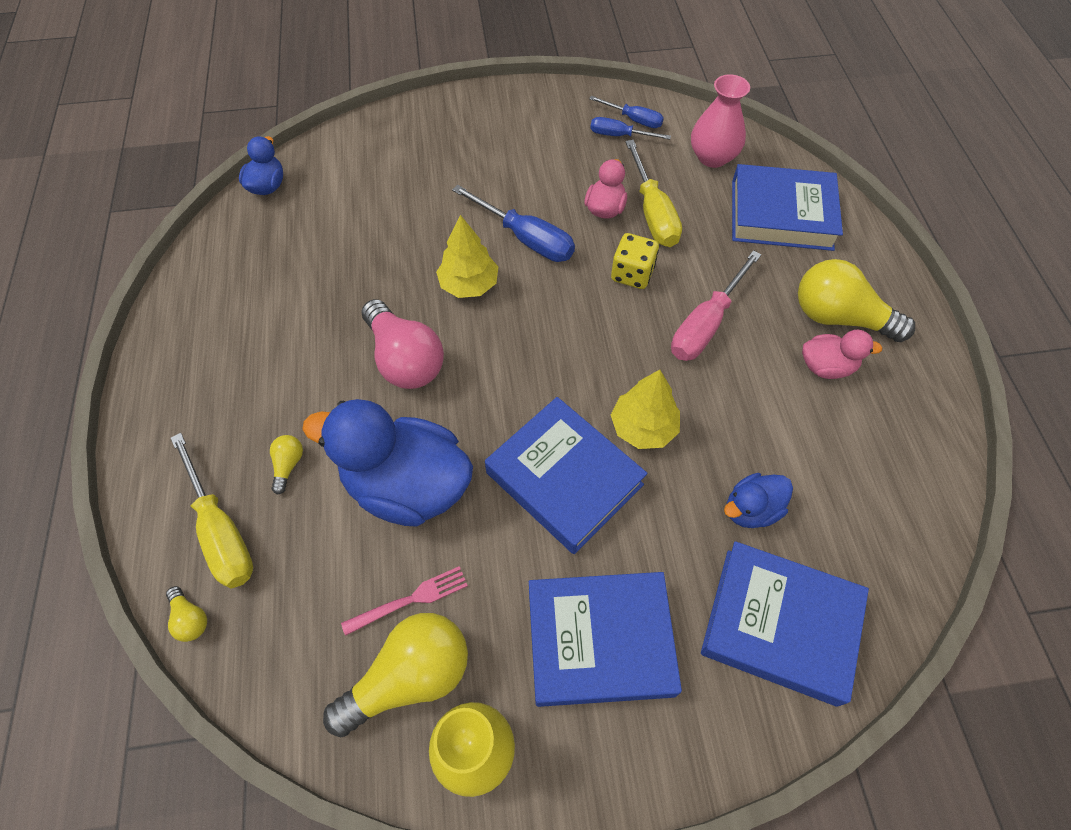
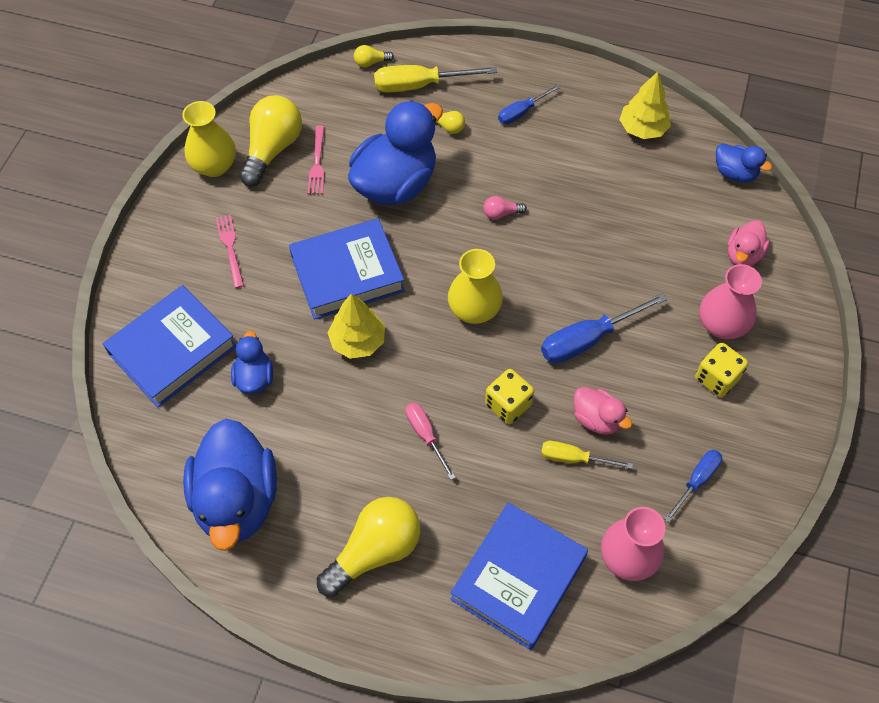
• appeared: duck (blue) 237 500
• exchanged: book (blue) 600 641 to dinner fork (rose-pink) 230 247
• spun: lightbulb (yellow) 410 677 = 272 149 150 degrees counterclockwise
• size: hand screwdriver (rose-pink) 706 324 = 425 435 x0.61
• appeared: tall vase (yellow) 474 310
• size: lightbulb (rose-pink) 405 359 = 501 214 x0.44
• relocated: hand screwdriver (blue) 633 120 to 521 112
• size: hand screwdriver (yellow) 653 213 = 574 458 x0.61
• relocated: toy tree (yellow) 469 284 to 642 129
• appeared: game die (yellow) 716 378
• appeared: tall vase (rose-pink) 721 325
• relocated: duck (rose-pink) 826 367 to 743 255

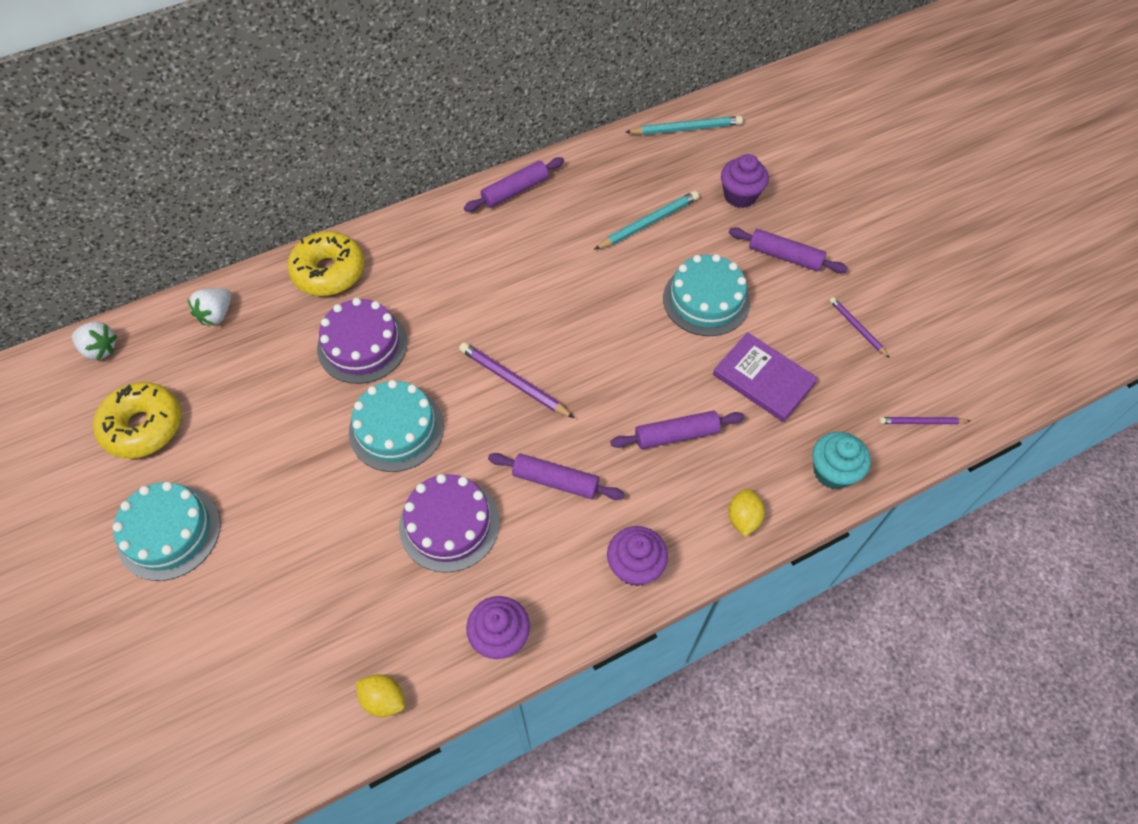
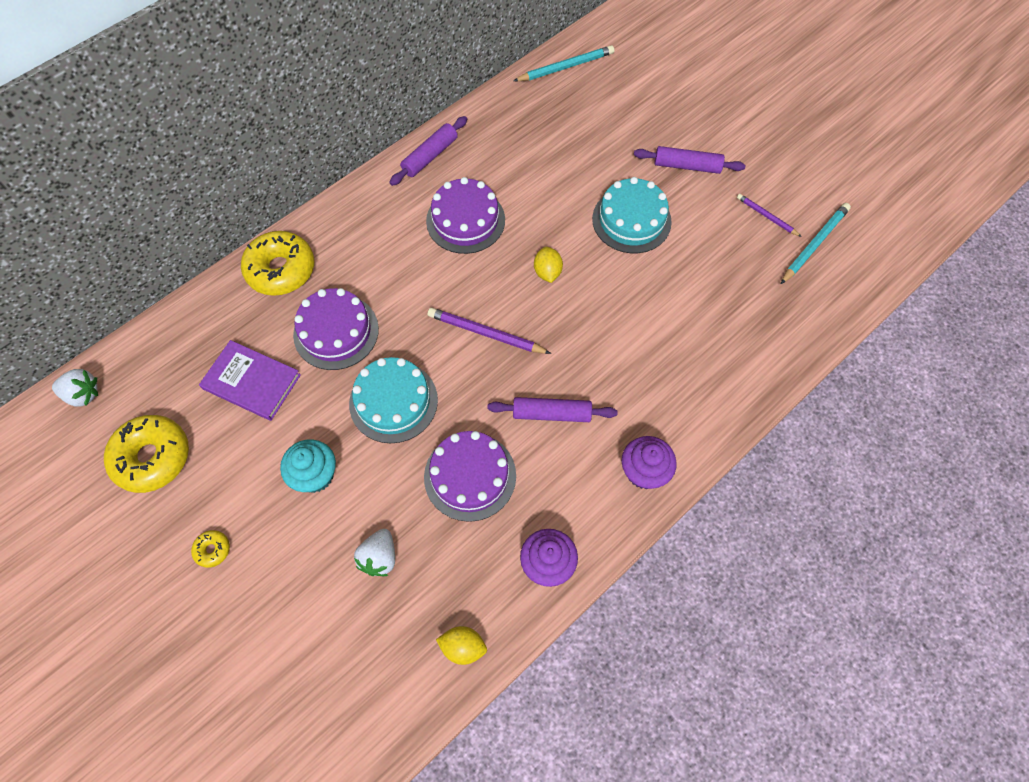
• exchanged: layer cake (turquoise) 169 532 to glazed donut (yellow) 212 550
• relocated: book (violet) 763 379 to 252 382
• relocated: fairy cake (turquoise) 832 471 to 315 475
• relocated: berry (pure white) 216 314 to 379 557
• appeared: layer cake (violet) 465 220
• relocated: lemon (yellow) 743 518 to 547 272
• relocated: wooden pencil (turquoise) 648 223 to 814 244
• missing: rolling pin (violet) 676 435
• missing: fairy cake (violet) 740 196
• missing: wooden pencil (violet) 921 422

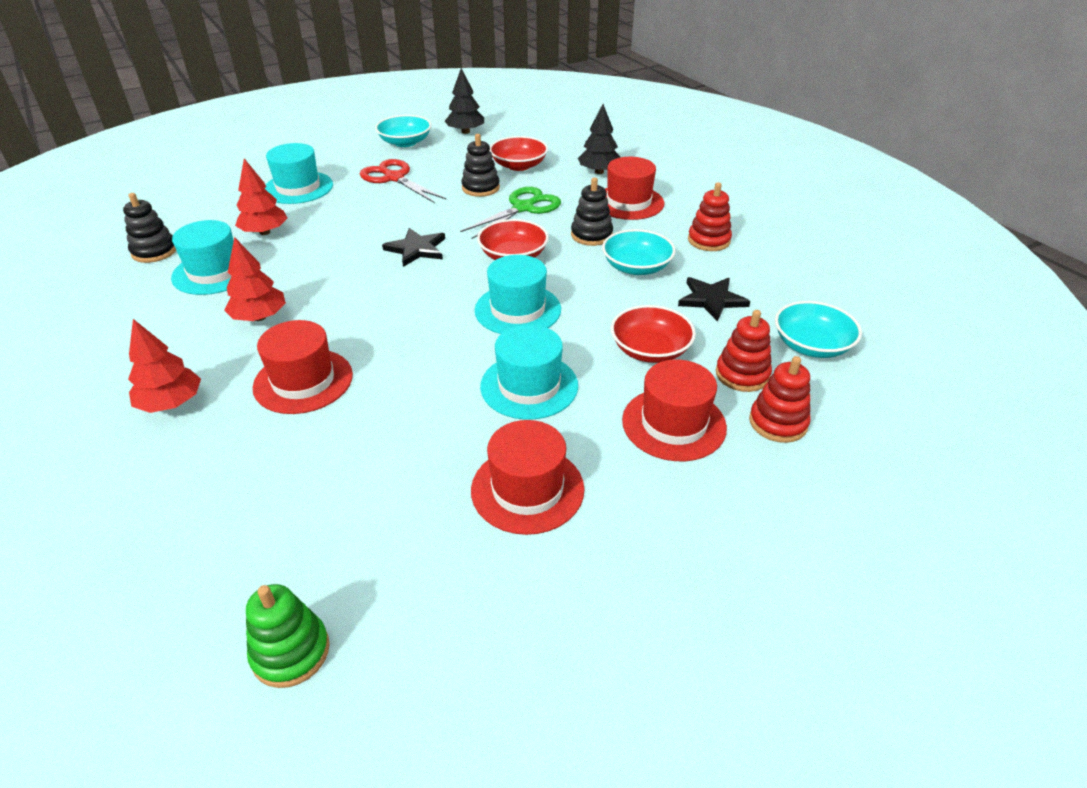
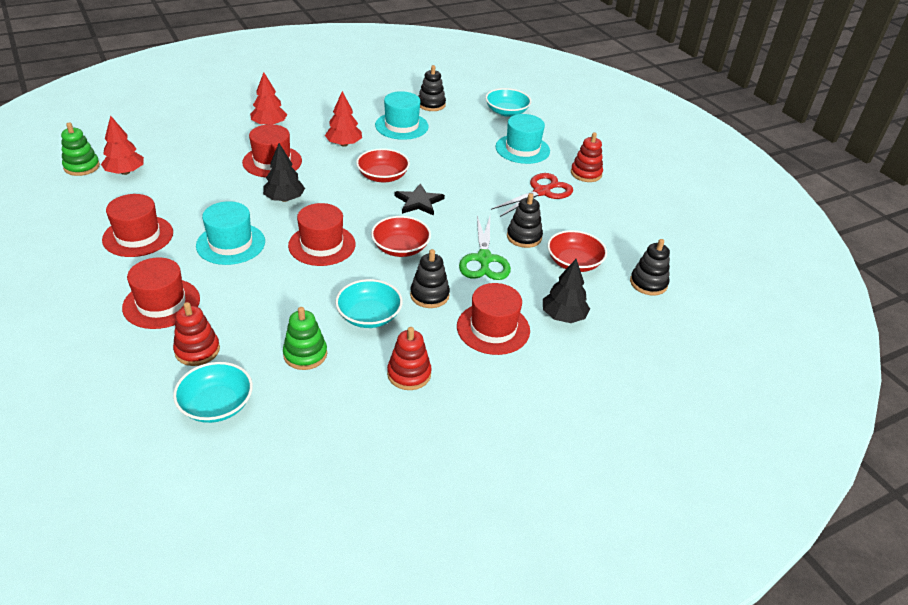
• relocated: toy tree (scarlet) 265 232 to 125 172
• relocated: toy tree (ebony) 465 132 to 284 199
• exchanged: star (ebony) 711 299 to stacking rings (emerald) 305 354
• colour: tall hat (turquoise) 517 310 to tall hat (scarlet) 322 245
• relocated: bowl (scarlet) 650 350 to 383 176
• spun: shears (emerald) 523 208 = 484 259 45 degrees clockwise
• relocated: bowl (turquoise) 405 142 to 506 112
• relocated: stacking rings (scarlet) 778 422 to 586 173
• appeared: stacking rings (ebony) 648 283

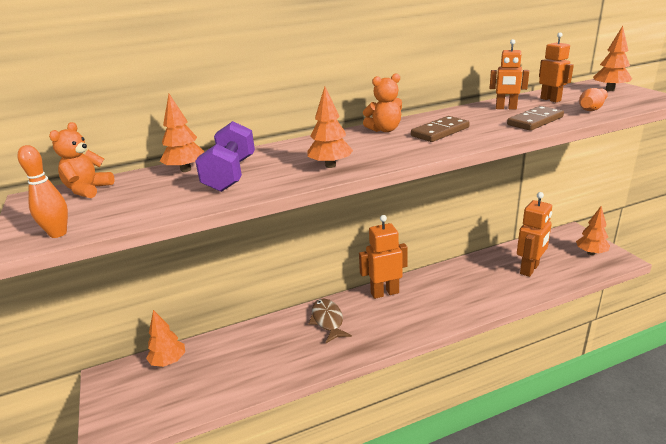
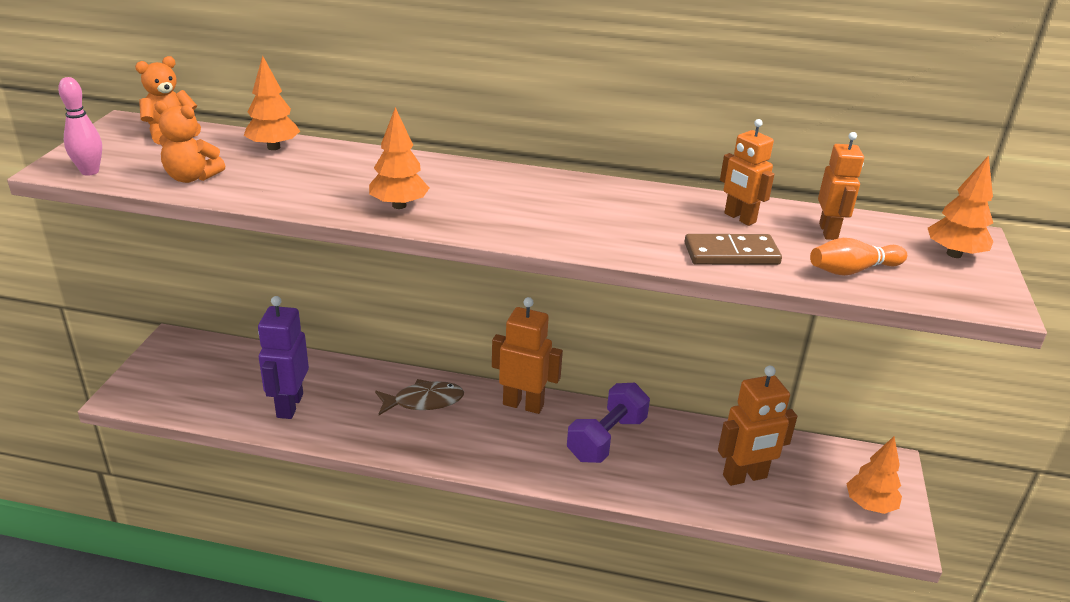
• colour: tenpin (bright orange) 58 233 to tenpin (rose-pink) 90 171
• relocated: teddy (bright orange) 384 130 to 191 177
• appeared: robot figure (violet) 289 405
• spun: fish (dark brown) 328 321 = 424 401 60 degrees clockwise
• relocated: free weight (violet) 230 174 to 606 439
• missing: toy tree (bright orange) 168 361
• missing: domino (dark brown) 440 132

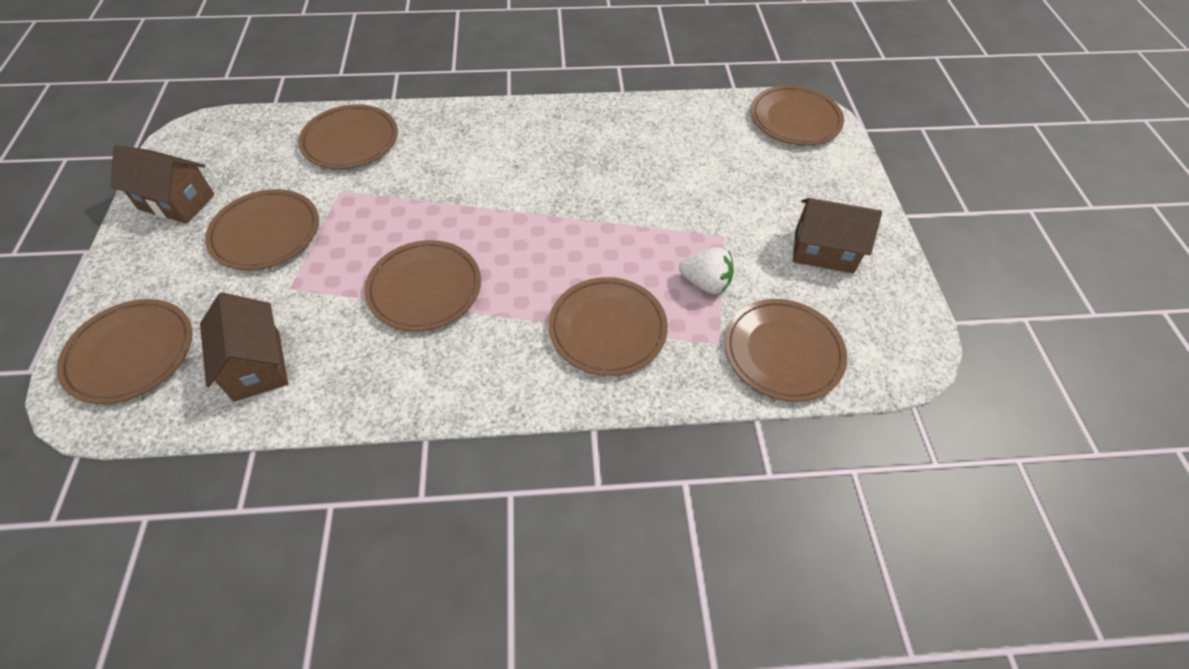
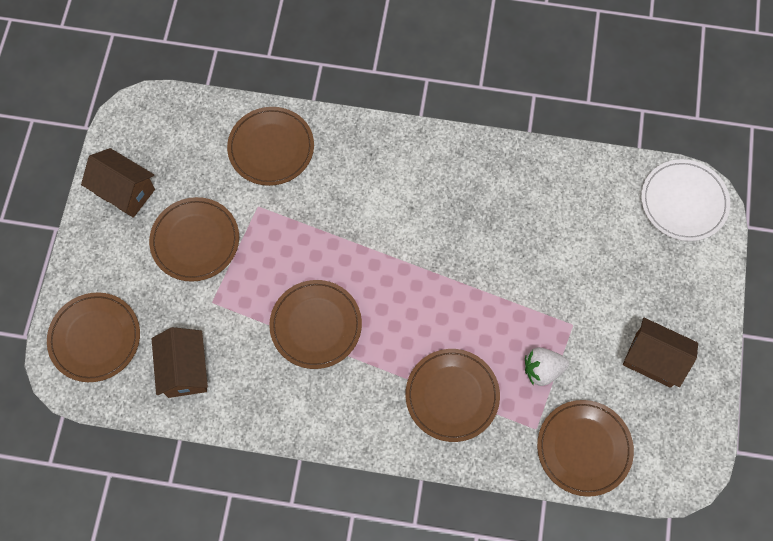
• spun: berry (pure white) 705 283 = 542 370 135 degrees clockwise
• colour: dinner plate (dark brown) 795 119 to dinner plate (pure white) 683 202

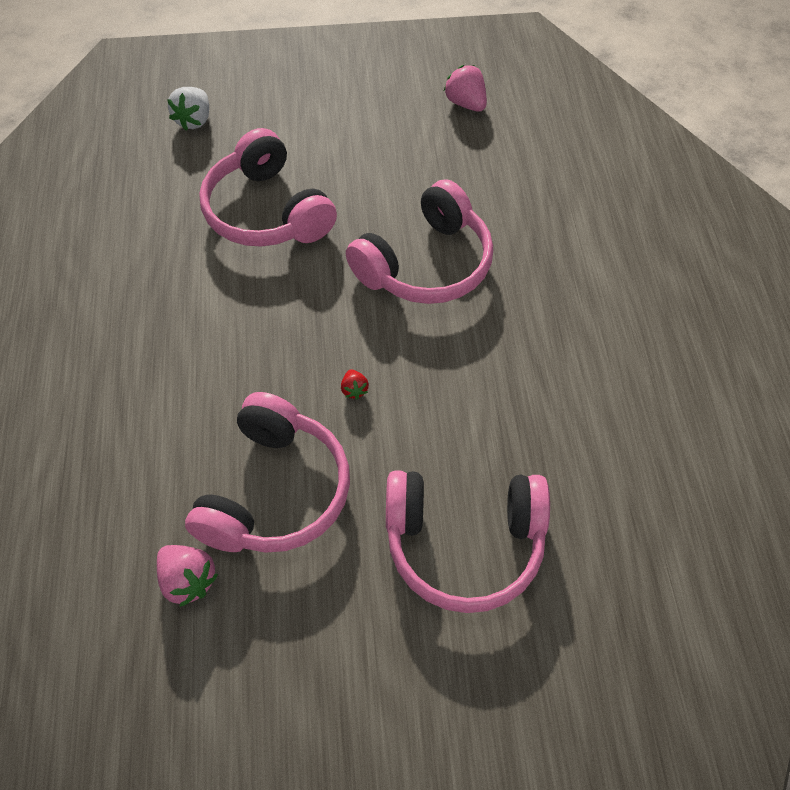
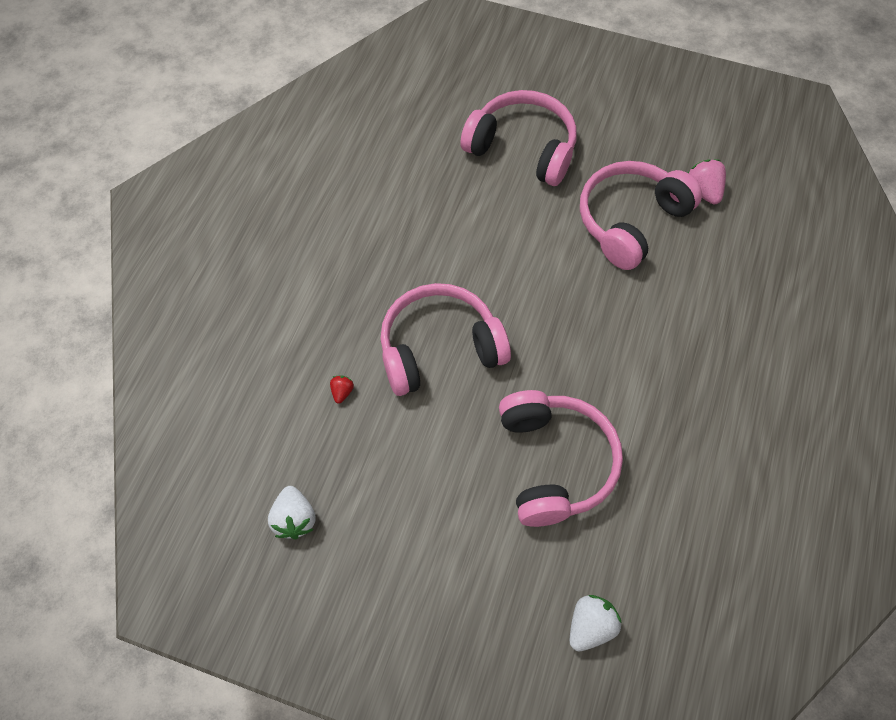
• colour: berry (rose-pink) 466 103 to berry (pure white) 294 519
• relocated: berry (scarlet) 354 390 to 342 392

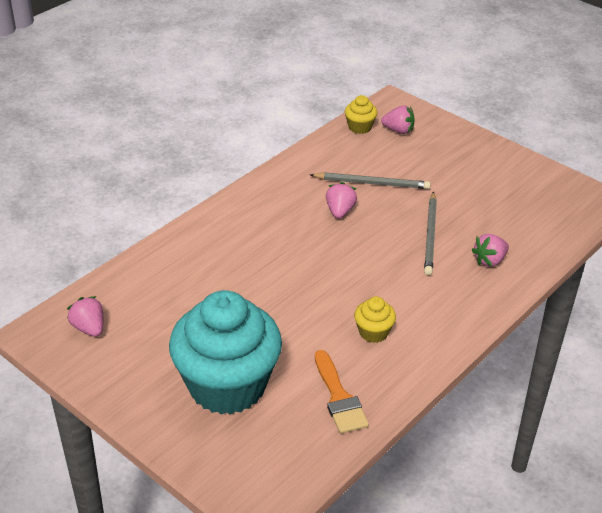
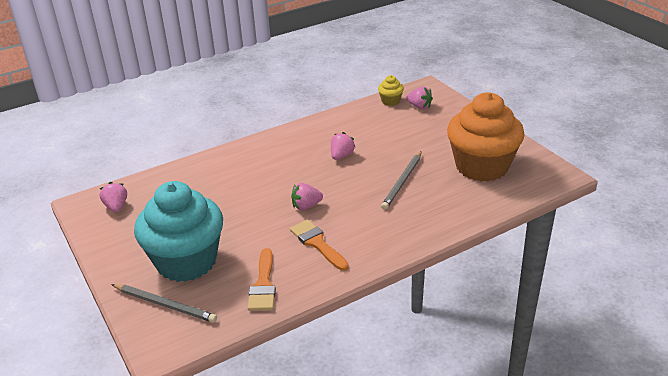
• relocated: wooden pencil (gray) 372 183 to 165 305
• exchanged: fairy cake (yellow) 373 332 to paintbrush (bright orange) 317 243
• relocated: berry (rose-pink) 489 260 to 306 206
• appeared: fairy cake (bright orange) 481 166

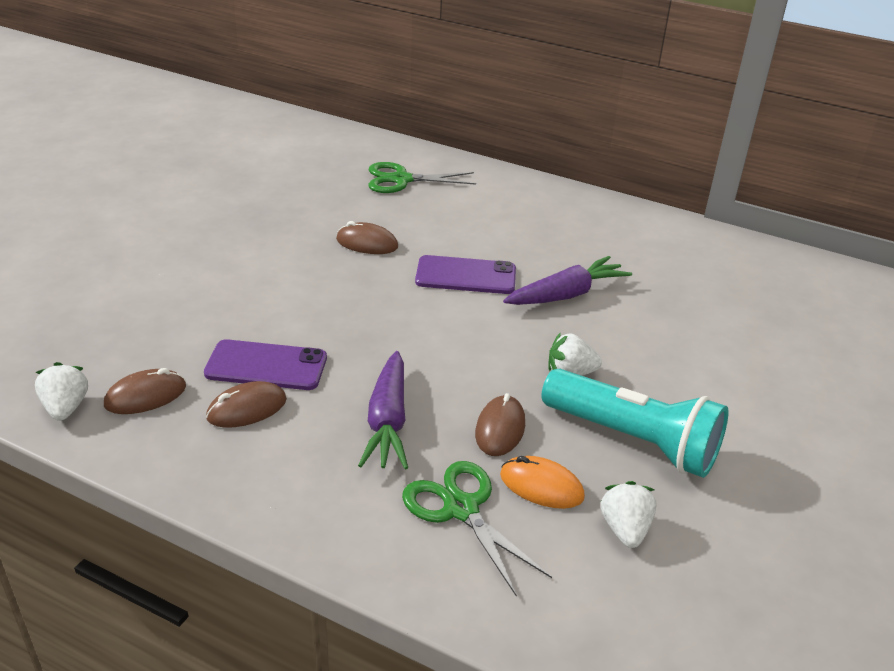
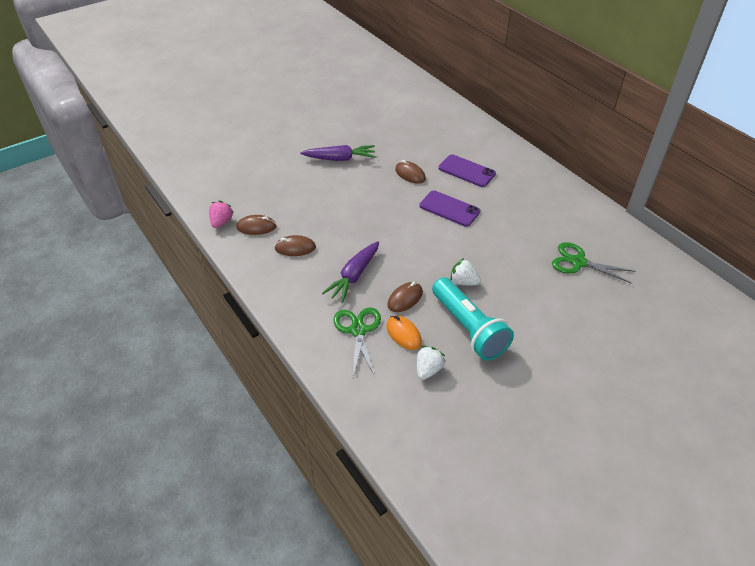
• colour: berry (pure white) 66 408 to berry (rose-pink) 221 222
• relocated: toy carrot (violet) 566 295 to 340 159
• relocated: phone (violet) 266 366 to 466 171
• relocated: shears (emerald) 401 179 to 578 262

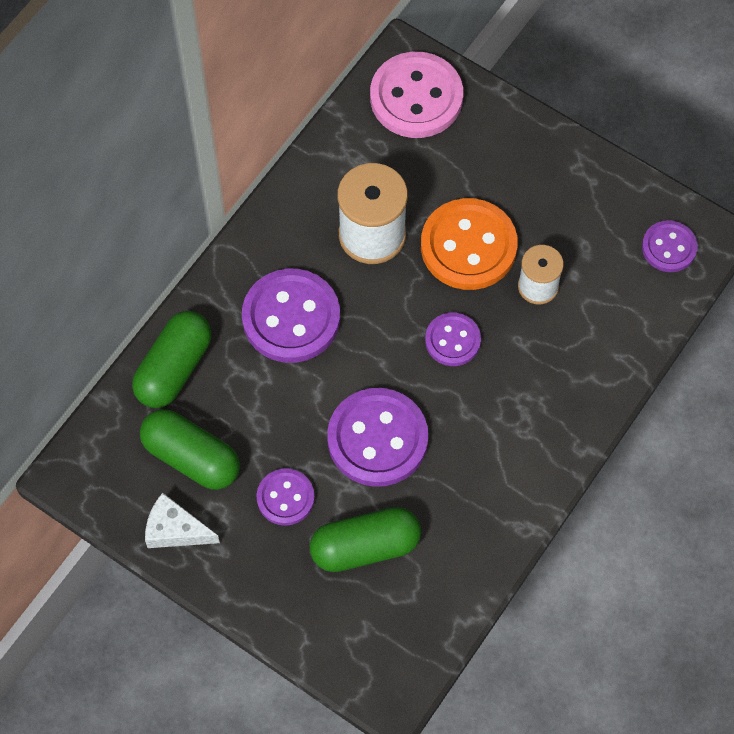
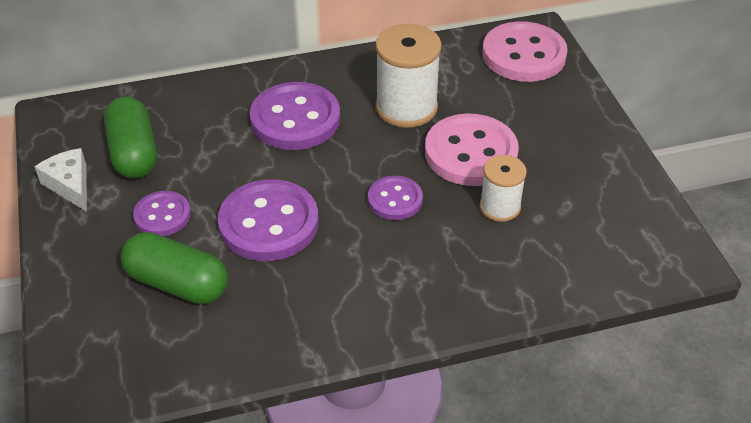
• colour: sewing button (bright orange) 468 246 to sewing button (rose-pink) 470 153
• missing: pill shape (emerald) 174 368
• missing: sewing button (violet) 669 247

